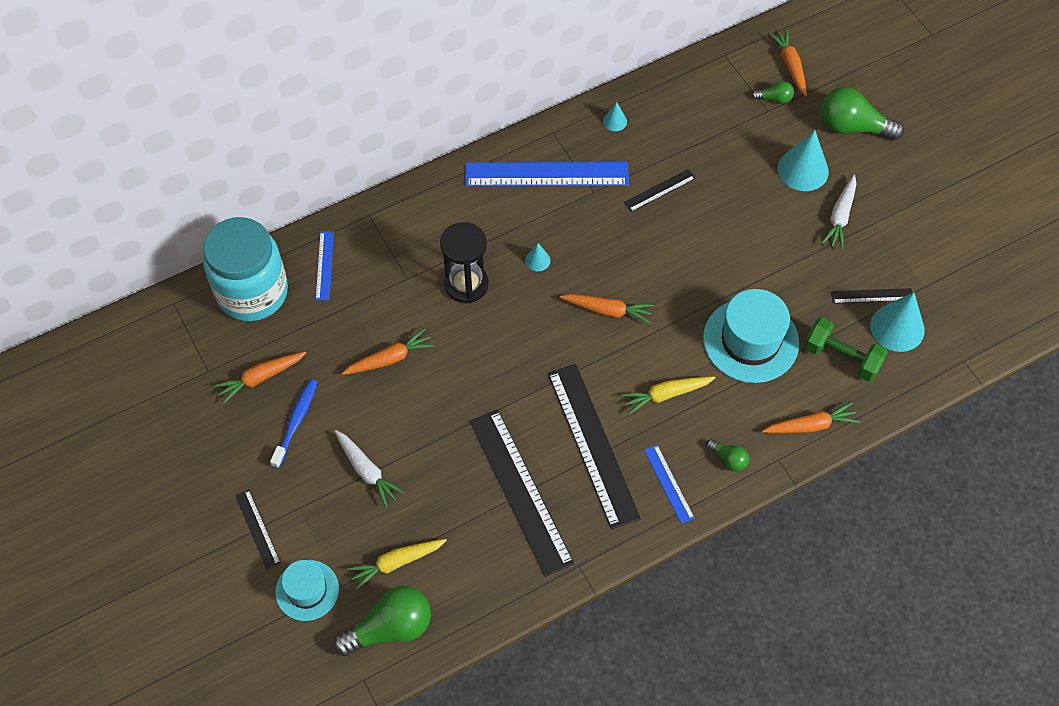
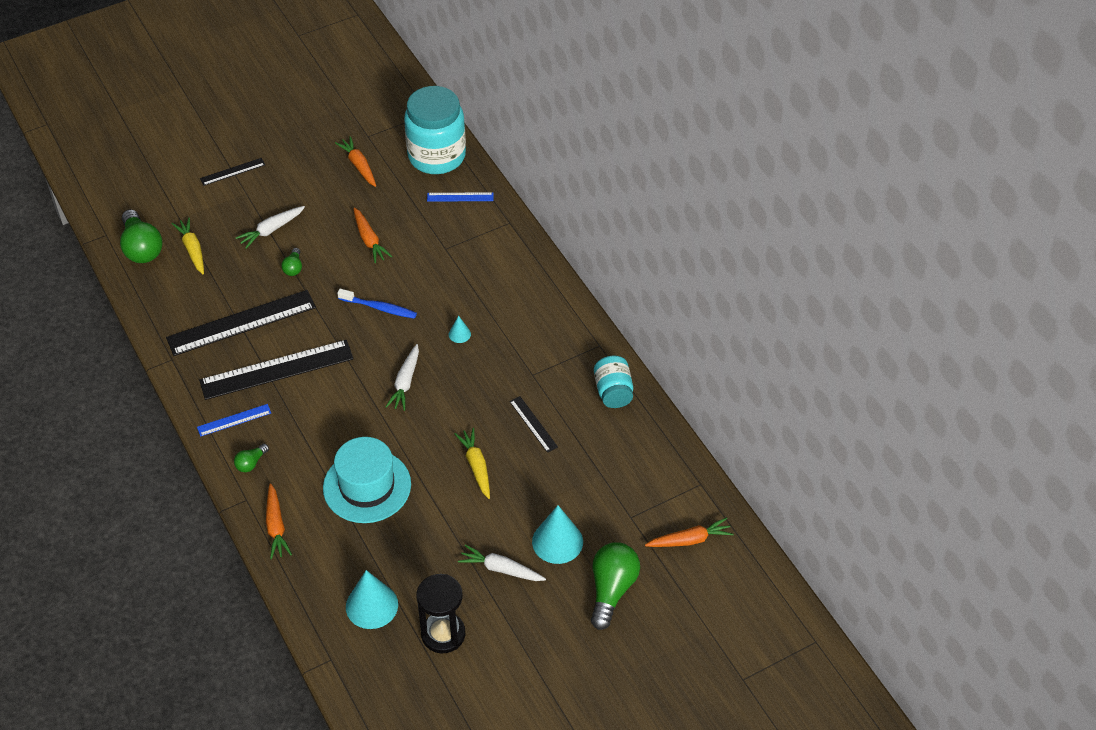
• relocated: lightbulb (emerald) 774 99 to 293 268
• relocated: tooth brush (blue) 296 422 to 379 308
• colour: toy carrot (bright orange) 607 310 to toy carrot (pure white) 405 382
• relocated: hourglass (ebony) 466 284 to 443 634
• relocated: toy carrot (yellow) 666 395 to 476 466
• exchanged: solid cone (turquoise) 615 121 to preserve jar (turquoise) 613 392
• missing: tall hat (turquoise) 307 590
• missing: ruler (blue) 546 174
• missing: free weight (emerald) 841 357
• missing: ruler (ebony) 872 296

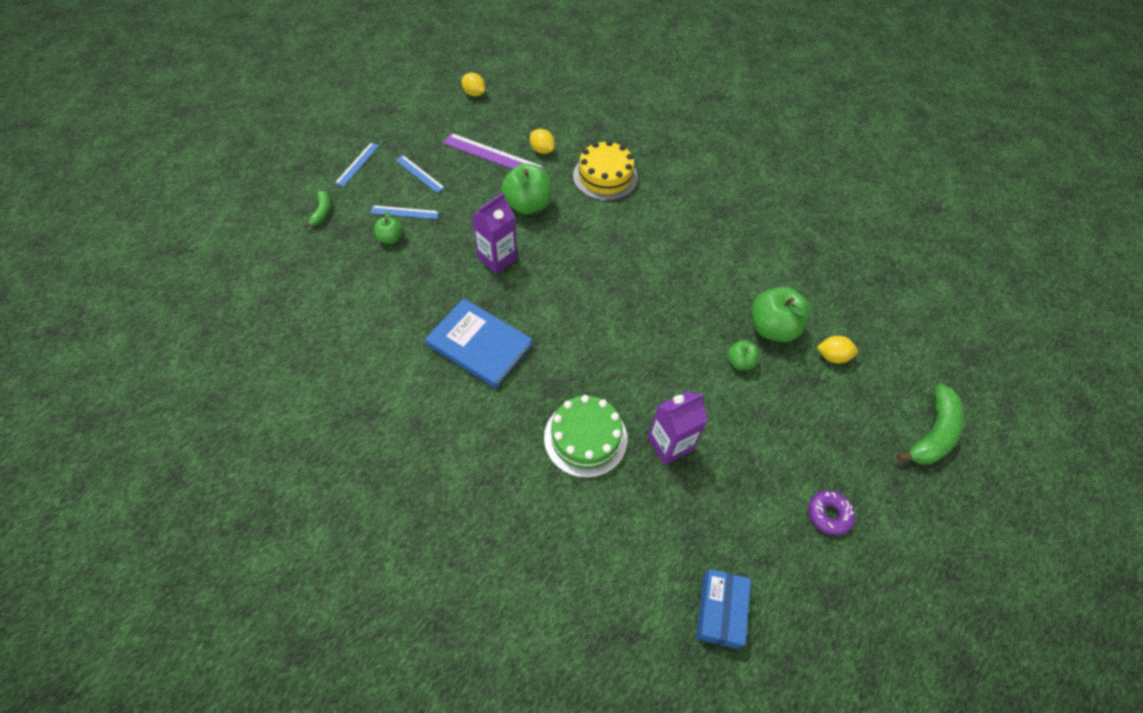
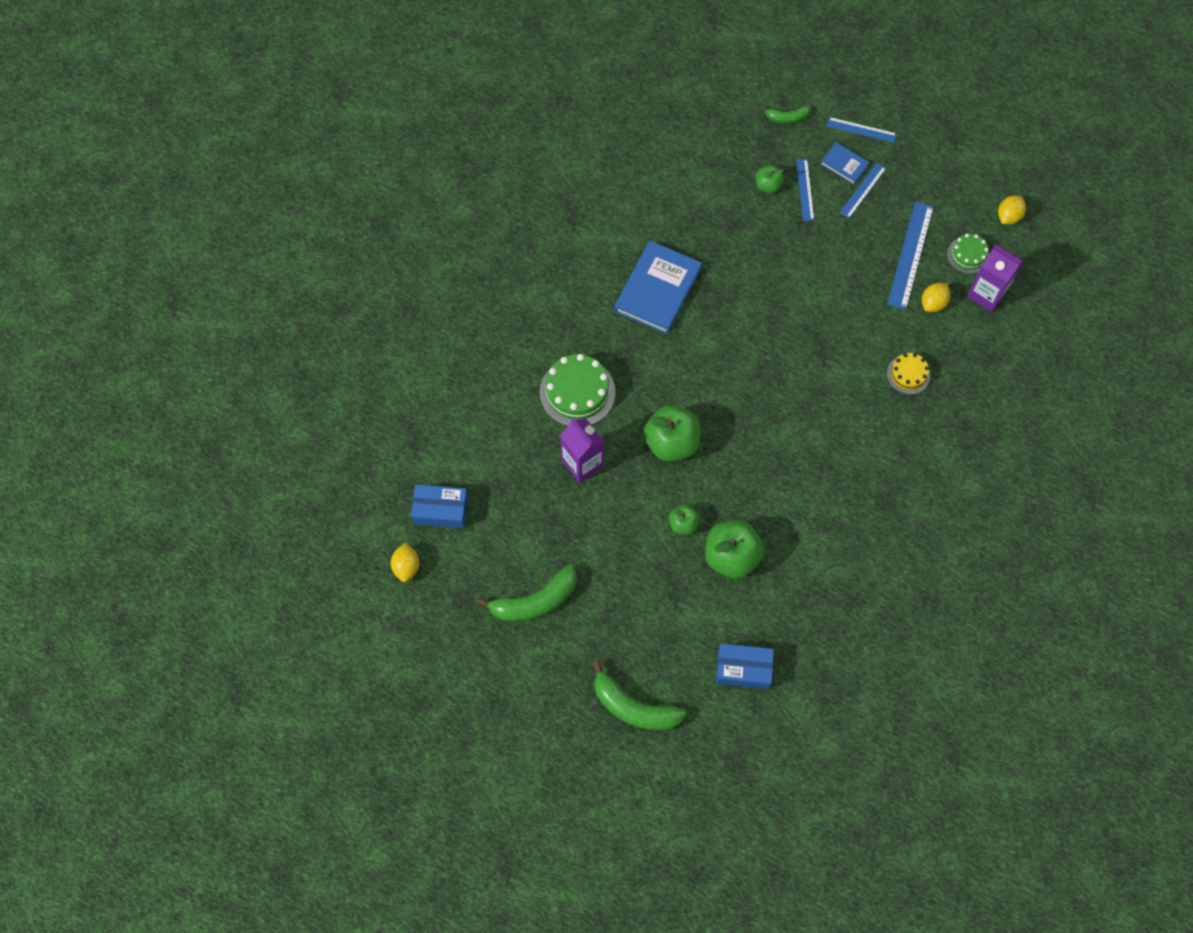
• relocated: lemon (yellow) 832 356 to 406 567
• exchanged: glazed donut (violet) 828 514 to banana (emerald) 535 601
• relocated: toy apple (emerald) 528 205 to 671 443
• appeared: package (blue) 743 669
• appeared: book (blue) 844 164
• colour: ruler (violet) 493 155 to ruler (blue) 910 255
• size: layer cake (yellow) 605 176 = 908 374 x0.58
• appeared: layer cake (emerald) 968 255
• relocated: juice carton (violet) 497 258 to 986 294

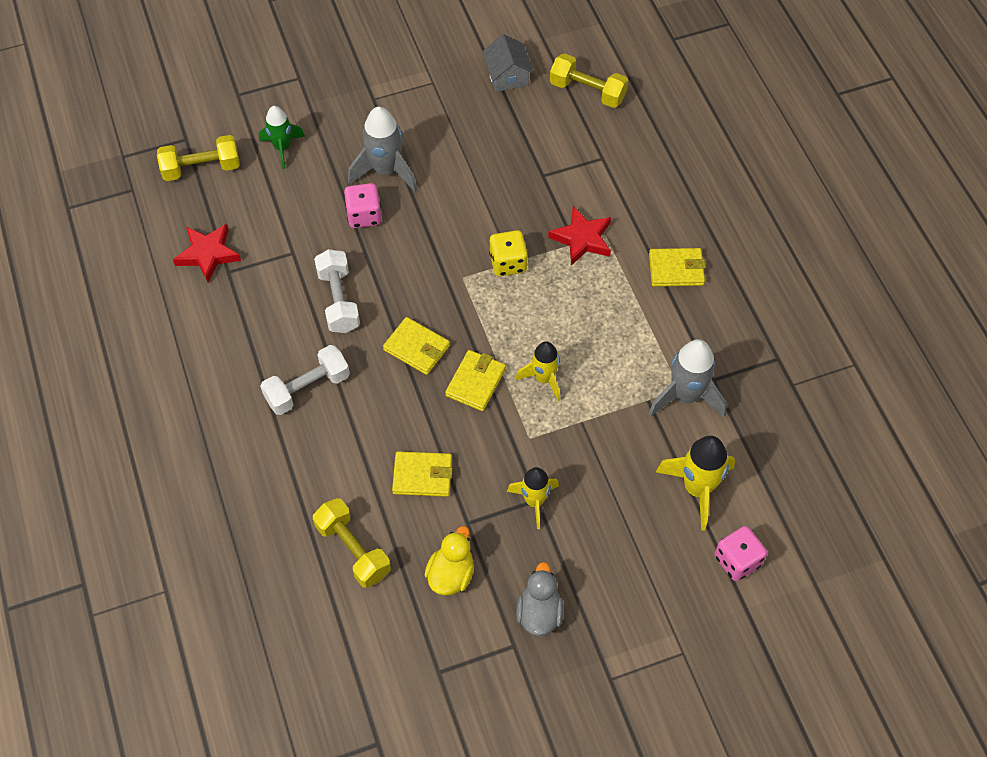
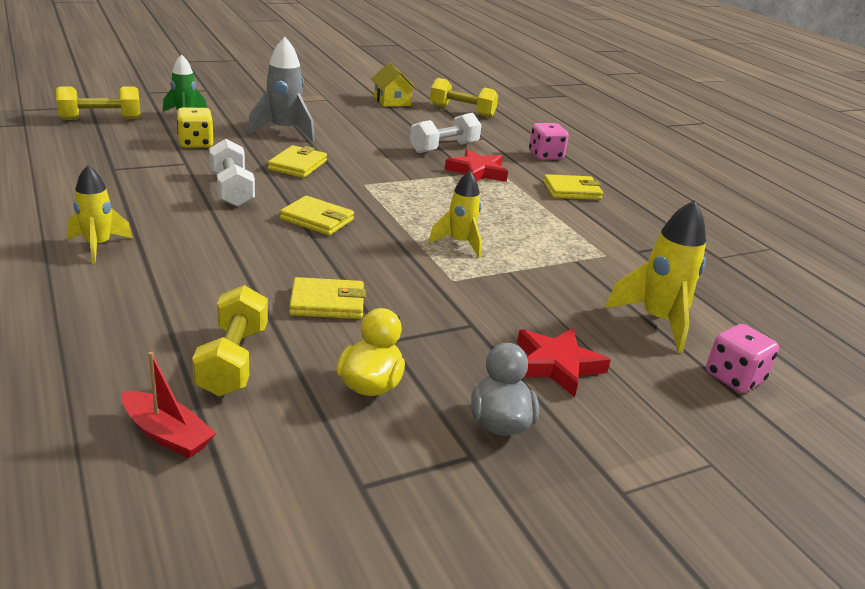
• relocated: toy rocket (yellow) 534 501 to 98 246
• appeared: boat (scarlet) 167 434
• relocated: game die (yellow) 508 263 to 196 143
• spun: free weight (yellow) 353 550 = 233 360 45 degrees clockwise
• relocated: card wallet (yellow) 475 382 to 297 165
• colour: house (gray) 507 76 to house (yellow) 392 101
• relocated: free weight (pure white) 307 388 to 444 148
• relocated: star (scarlet) 208 254 to 557 365
• relocated: game die (rose-pink) 364 215 to 545 156
• missing: toy rocket (gray) 685 396

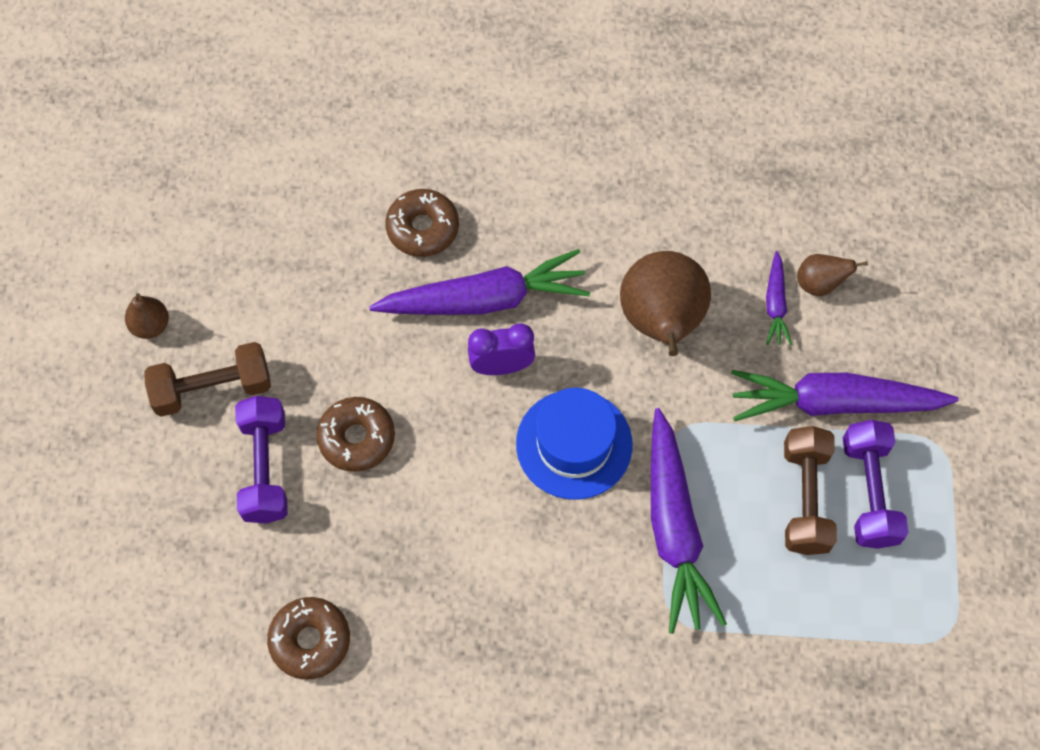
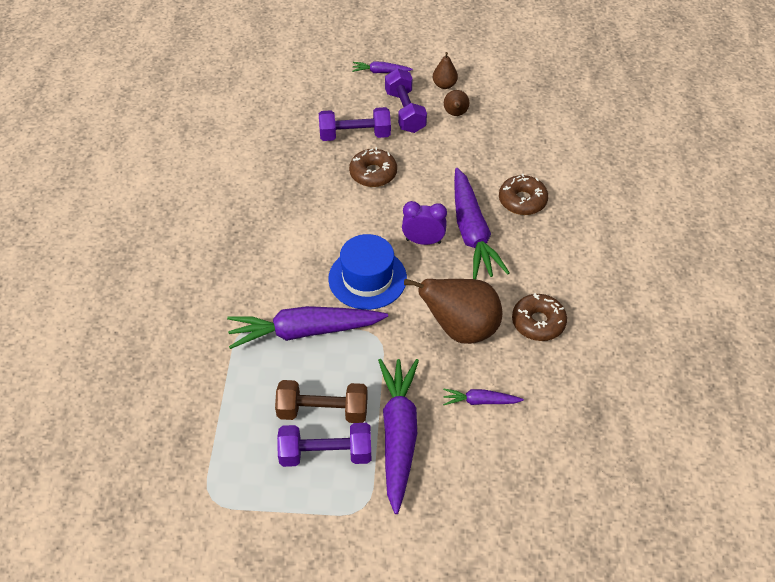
• appeared: toy carrot (violet) 380 72
• colour: free weight (dark brown) 212 388 to free weight (violet) 405 111
• spun: bedside clock (violet) 501 366 = 423 241 75 degrees counterclockwise
• relocated: pear (dark brown) 819 284 to 455 114
• relocated: glazed donut (dark brown) 310 640 to 538 322

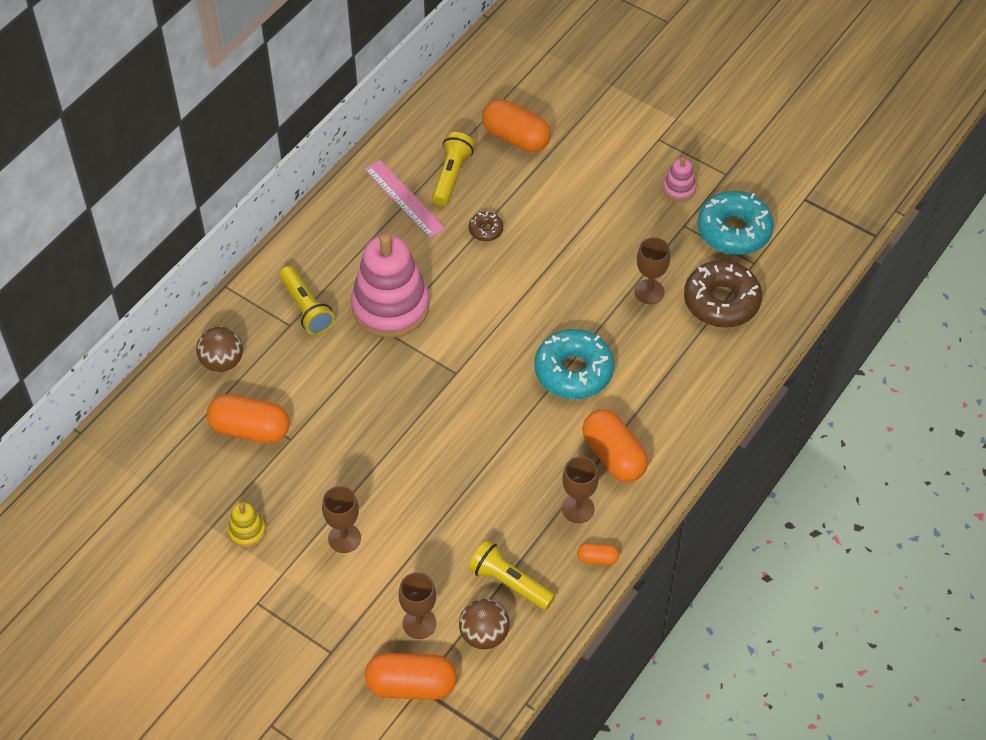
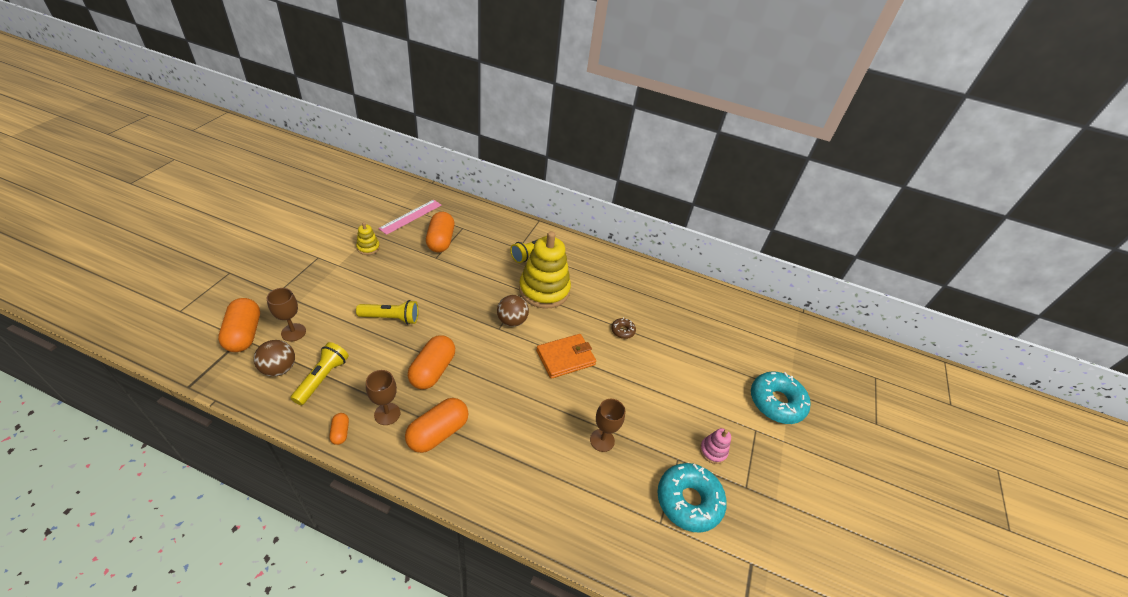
• relocated: pocket torch (yellow) 451 176 to 391 318
• relocated: ruler (rose-pink) 404 198 to 411 216
• relocated: pill shape (bright orange) 516 137 to 433 370
• relocated: sphere (dark brown) 222 362 to 512 321
• colour: stacking rings (rose-pink) 390 306 to stacking rings (yellow) 544 290
• appeared: card wallet (bright orange) 565 358
• relocated: glazed donut (turquoise) 573 371 to 776 402
• missing: wine glass (dark brown) 344 538
• missing: glazed donut (dark brown) 721 301

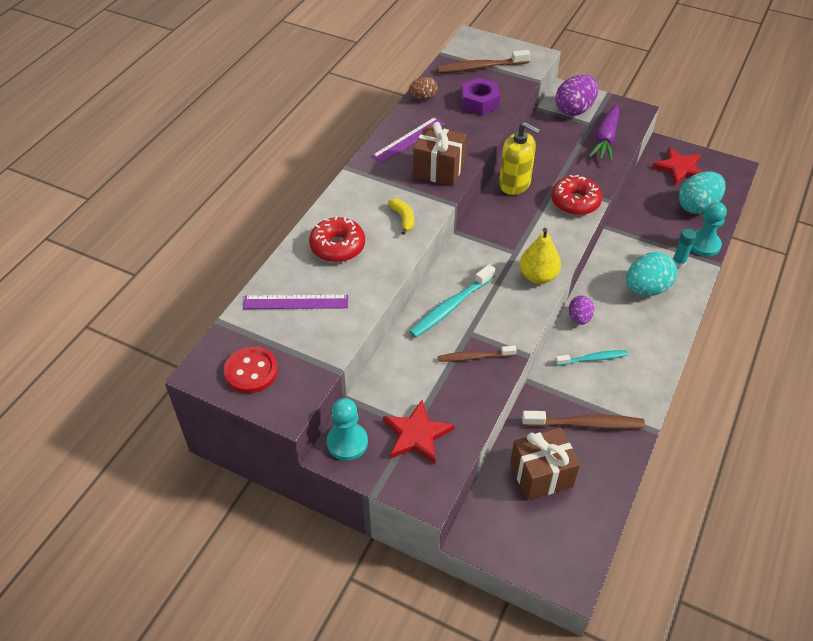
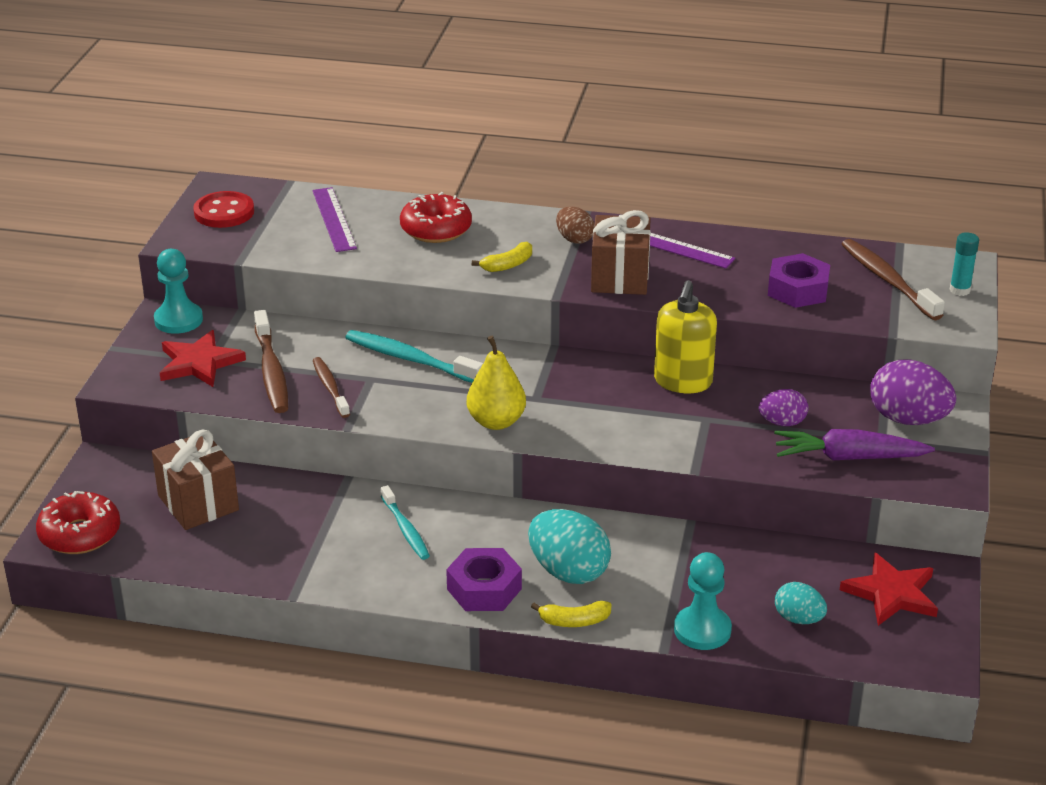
• relocated: glazed donut (scarlet) 575 202 to 80 534
• relocated: tooth brush (dark brown) 585 424 to 271 371
• appeared: hexagon nut (violet) 484 589
• appeared: banana (yellow) 574 621
• relocated: egg shape (dark brown) 423 98 to 574 239
• relocated: egg shape (violet) 579 318 to 782 423
• size: egg shape (turquoise) 697 206 = 798 619 x0.58
• relocated: glue (turquoise) 678 262 to 959 290

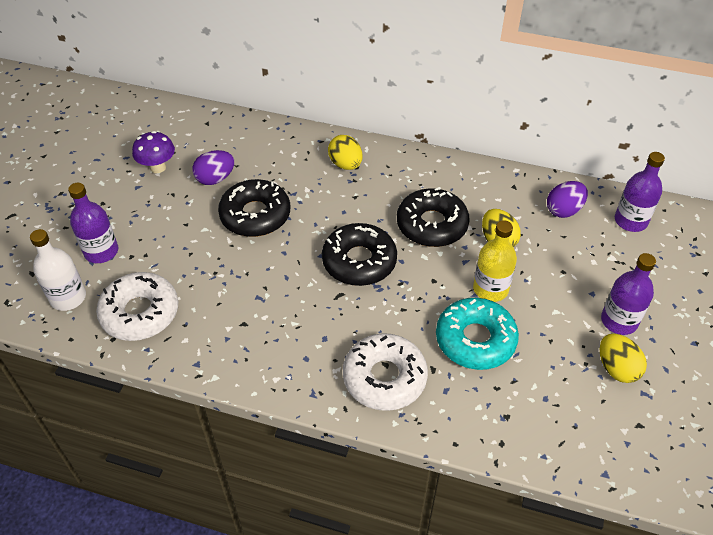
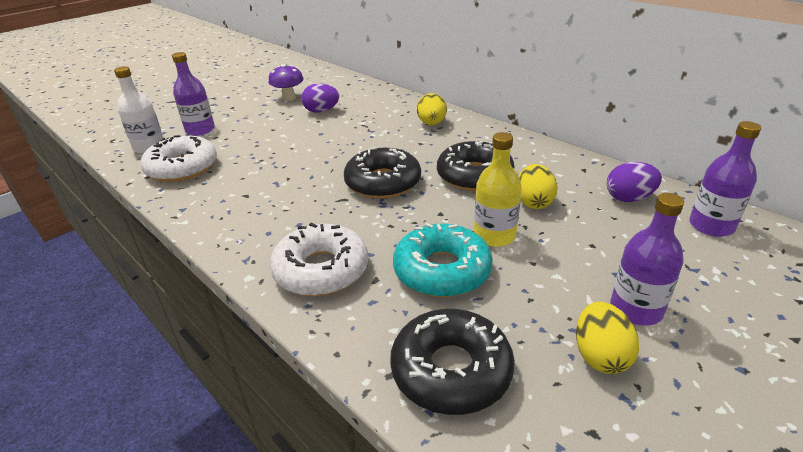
• relocated: glazed donut (ebony) 255 215 to 451 370

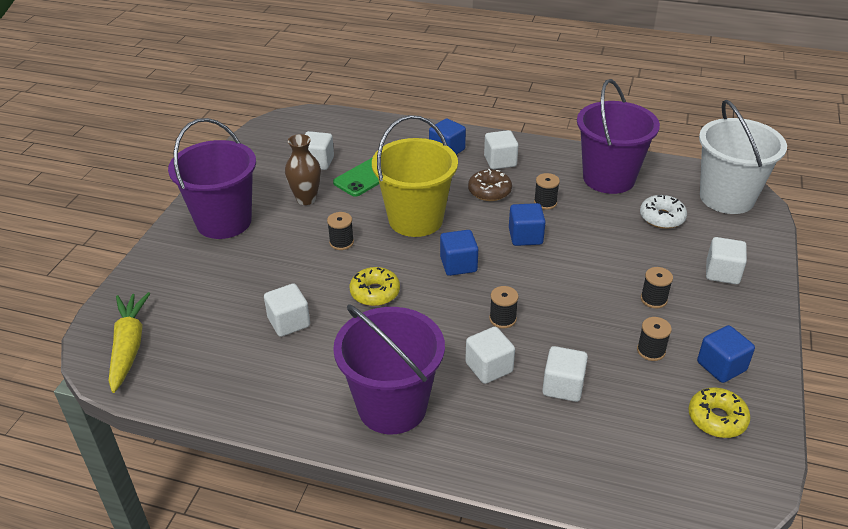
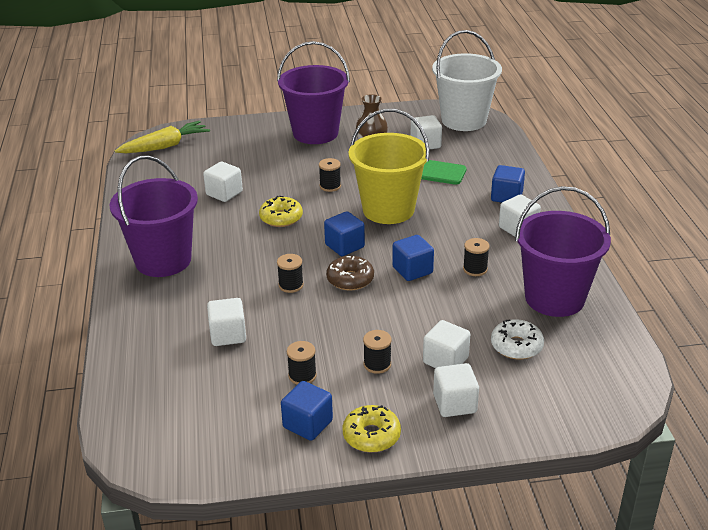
• relocated: glazed donut (dark brown) 489 191 to 350 279
• relocated: glazed donut (yellow) 717 419 to 371 435
• relocated: block (pure white) 489 367 to 445 360
• relocated: sand bucket (pure white) 727 198 to 464 120

